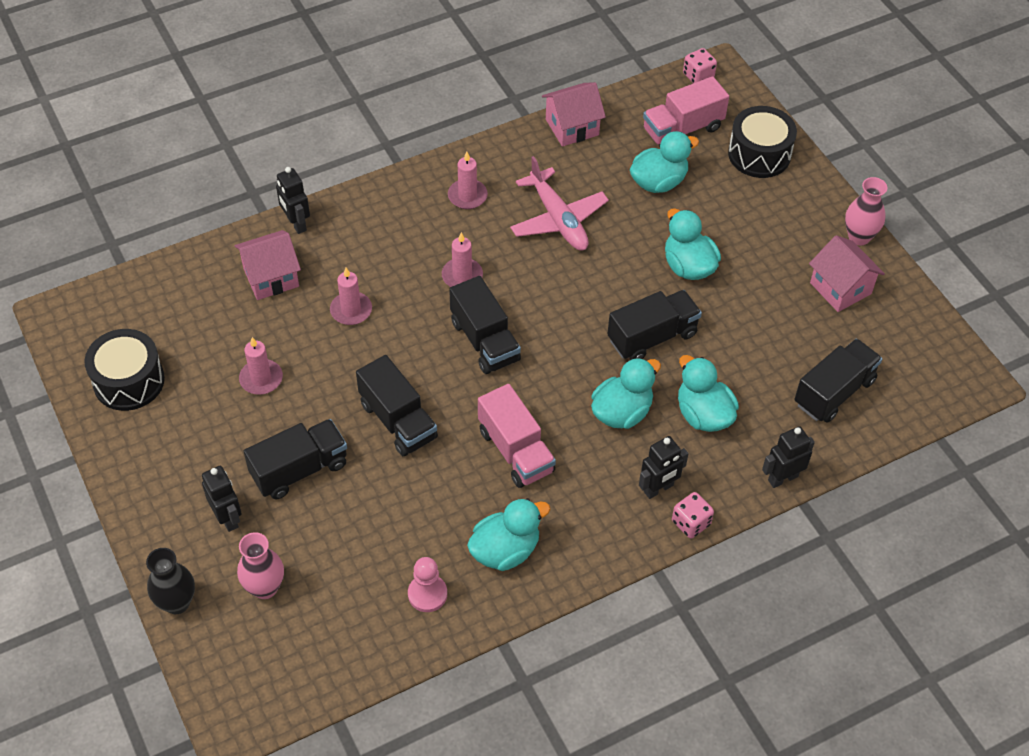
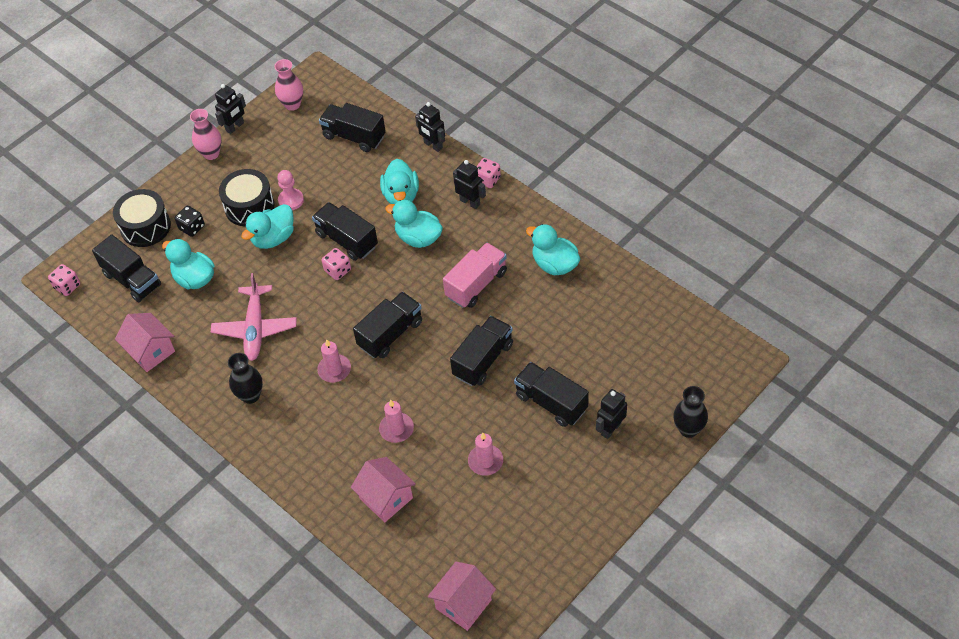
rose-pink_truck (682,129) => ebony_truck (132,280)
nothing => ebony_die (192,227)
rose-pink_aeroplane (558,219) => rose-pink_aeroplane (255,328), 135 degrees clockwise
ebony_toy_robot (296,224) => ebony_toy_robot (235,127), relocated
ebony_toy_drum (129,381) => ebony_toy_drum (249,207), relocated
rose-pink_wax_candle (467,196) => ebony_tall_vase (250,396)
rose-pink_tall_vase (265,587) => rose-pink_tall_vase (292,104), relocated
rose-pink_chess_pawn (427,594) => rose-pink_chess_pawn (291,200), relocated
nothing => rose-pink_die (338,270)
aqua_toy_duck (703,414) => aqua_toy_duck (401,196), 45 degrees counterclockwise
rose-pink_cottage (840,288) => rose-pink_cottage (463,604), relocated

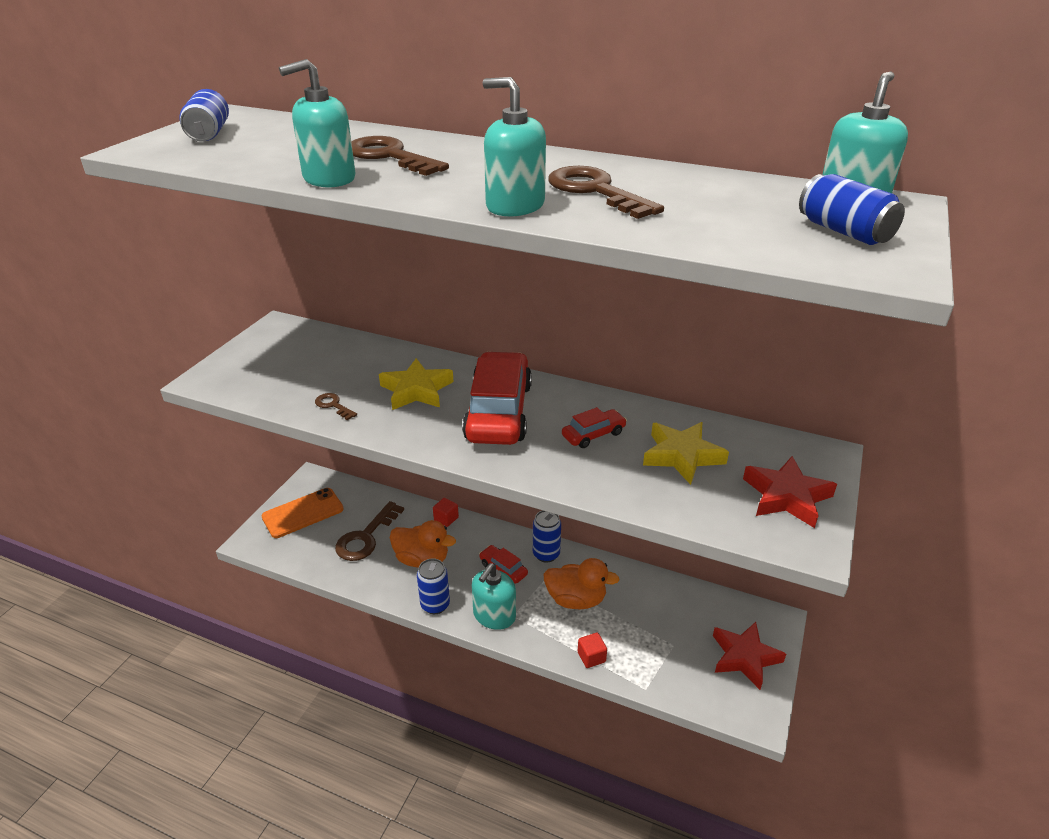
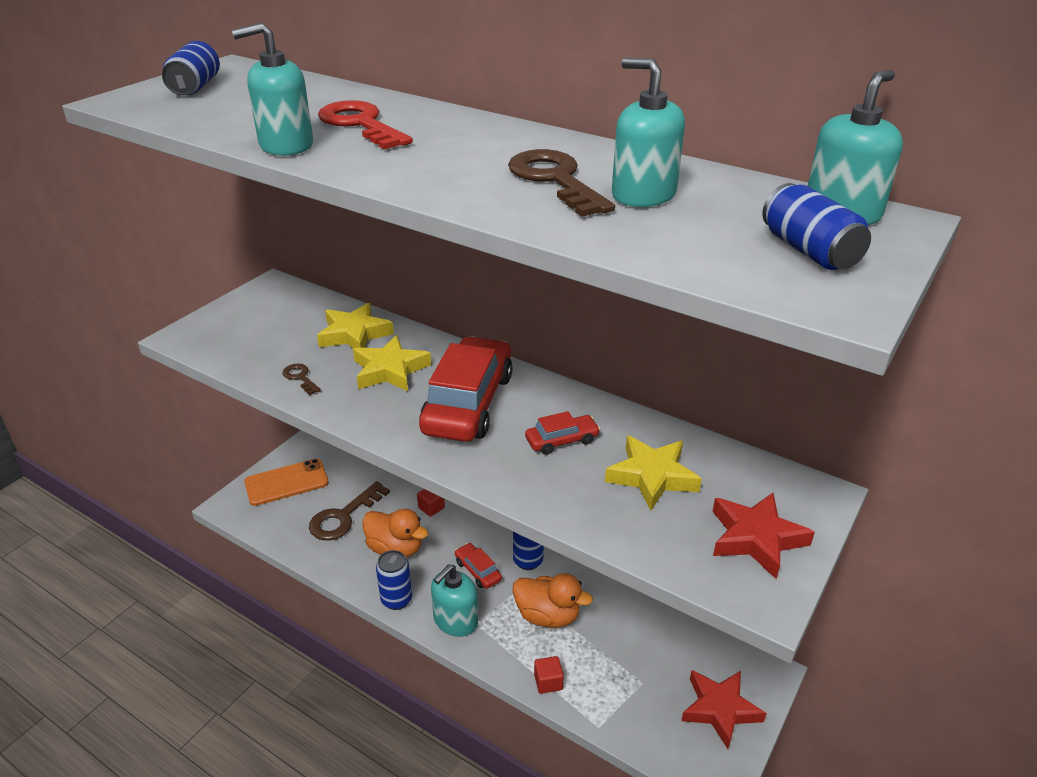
nothing => golden_star (354,334)
russet_key (390,156) => red_key (361,124)
aqua_pump_bottle (515,206) => aqua_pump_bottle (643,194), relocated

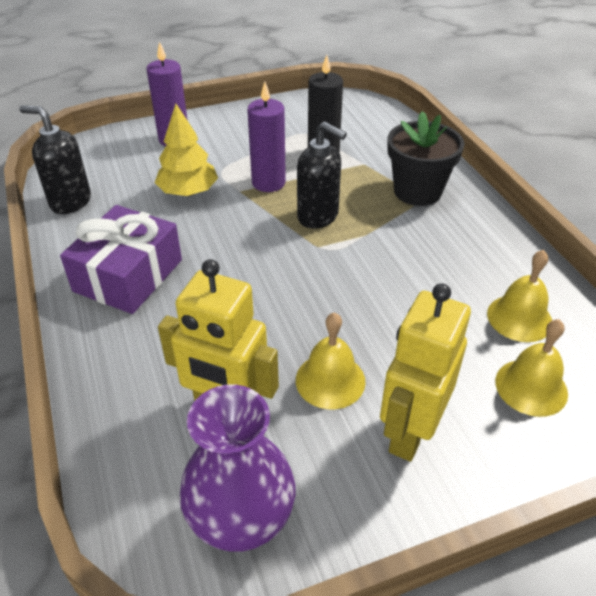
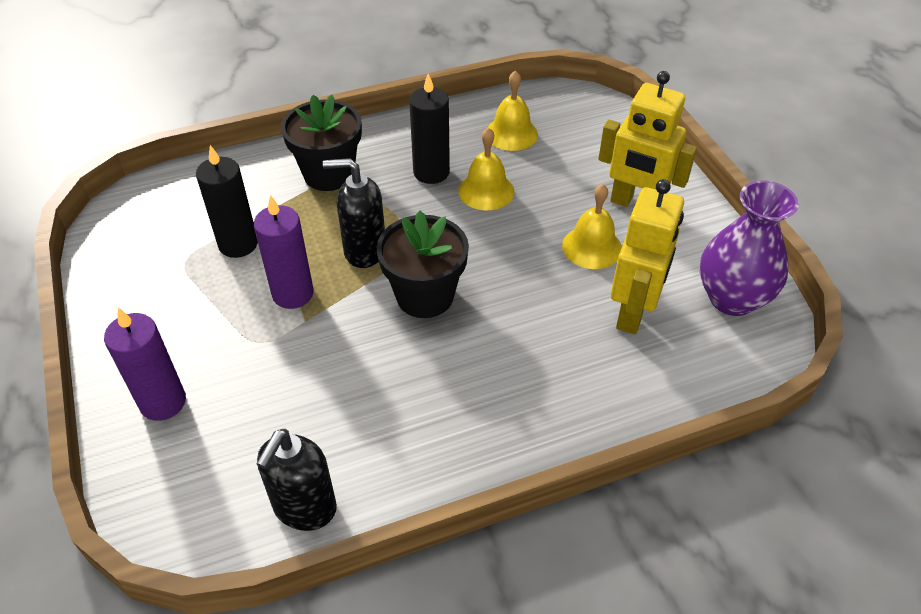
ebony_pump_bottle (318,216) => ebony_pump_bottle (364,250), 120 degrees counterclockwise
nothing => ebony_potted_plant (425,296)
nothing => ebony_wax_candle (431,172)
golden_school_bell (531,387) => golden_school_bell (486,191), relocated
purple_present (128,275) => nothing
golden_fir_tree (188,192) => nothing

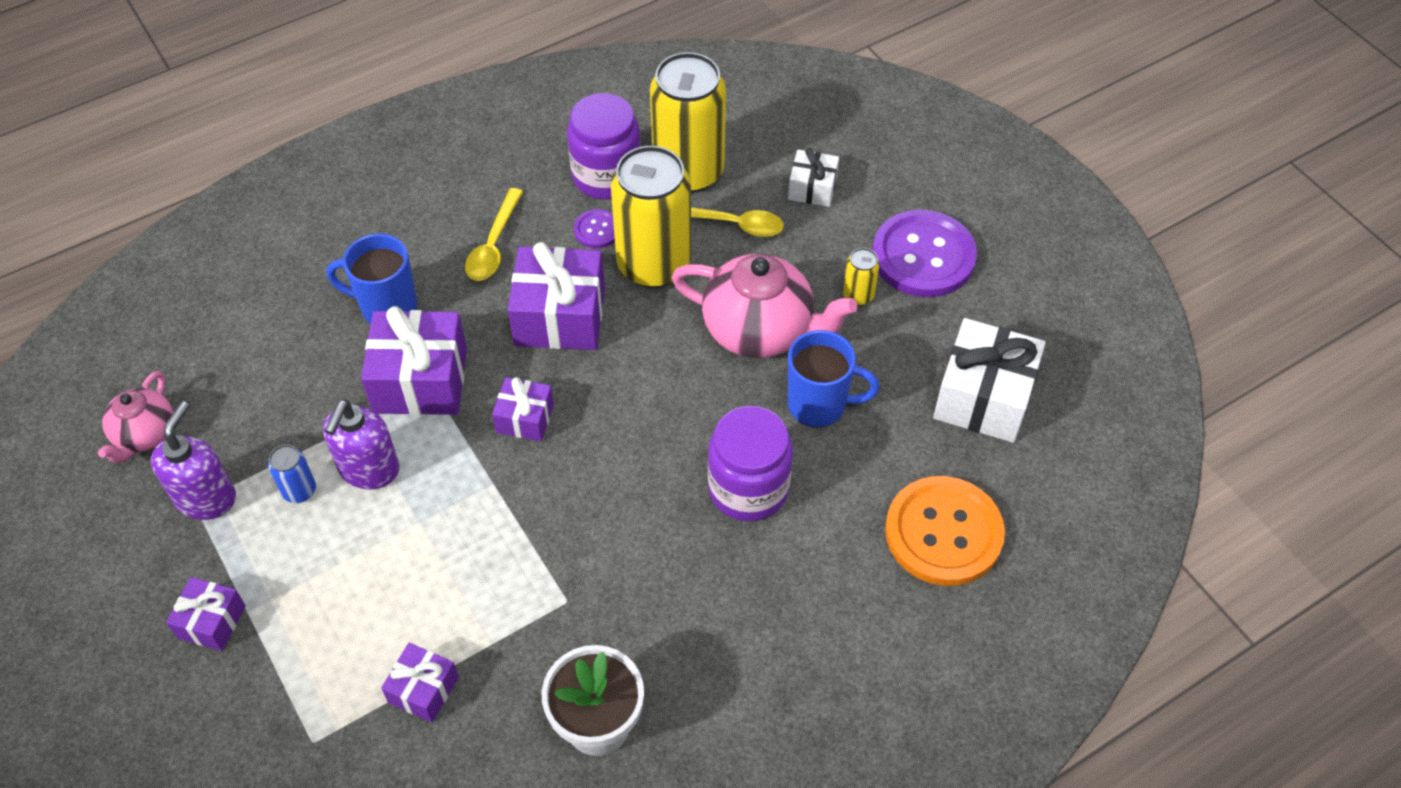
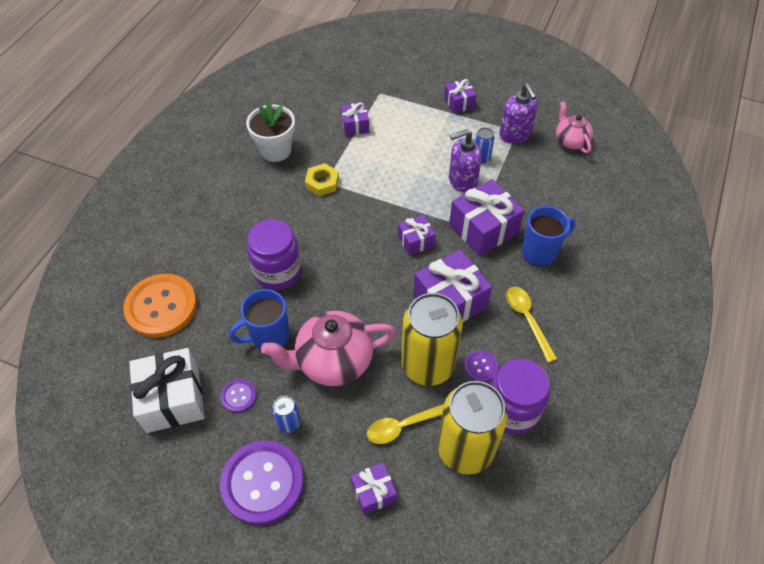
nothing => purple_button (238,396)
golden_tin (858,295) => blue_tin (289,423)
nothing => golden_nut (322,183)
snow-white_present (812,188) => purple_present (373,492)
purple_pump_bottle (369,469) => purple_pump_bottle (462,181), 90 degrees counterclockwise

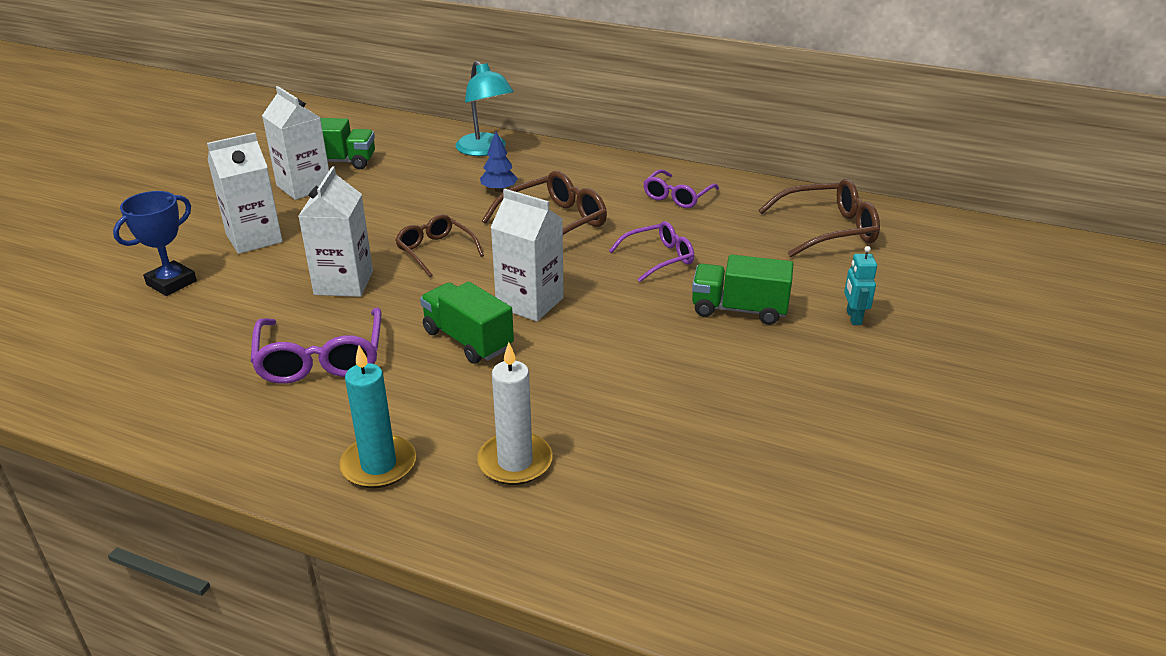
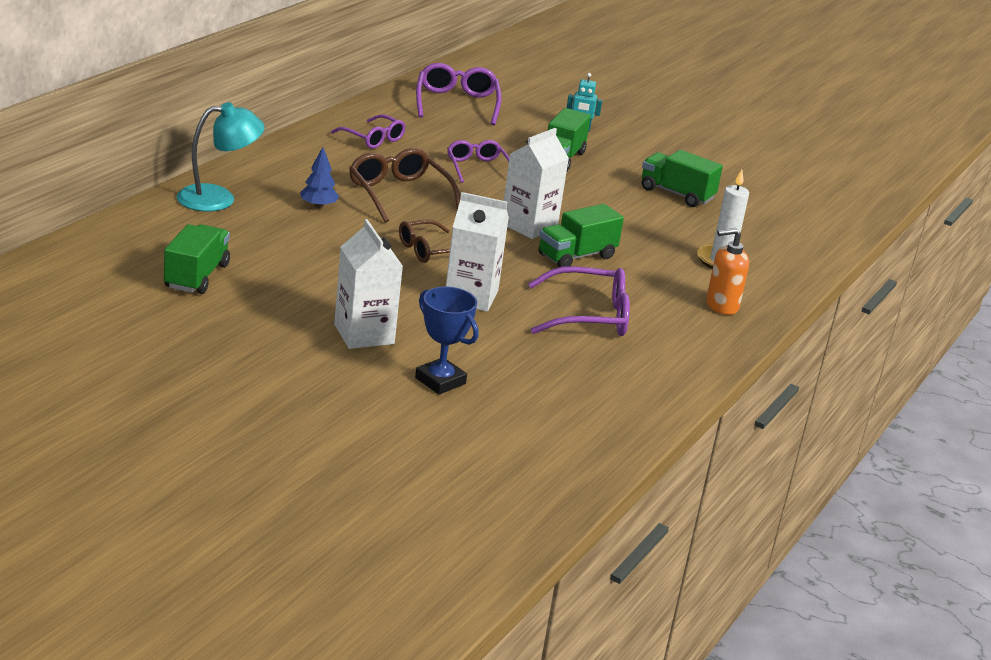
russet_eyeglasses (827,230) => purple_eyeglasses (457,103)
nothing => leaf-green_truck (676,194)
aqua_wax_candle (378,465) => orange_pump_bottle (721,306)
snow-white_juice_carton (304,187) => nothing

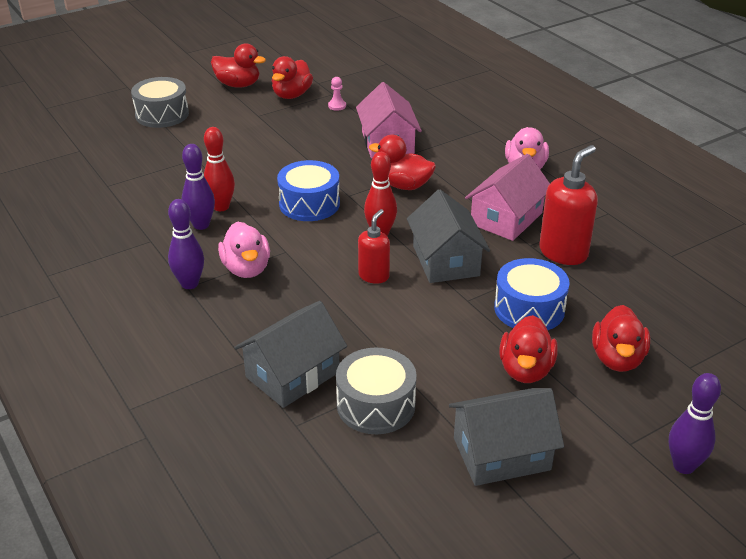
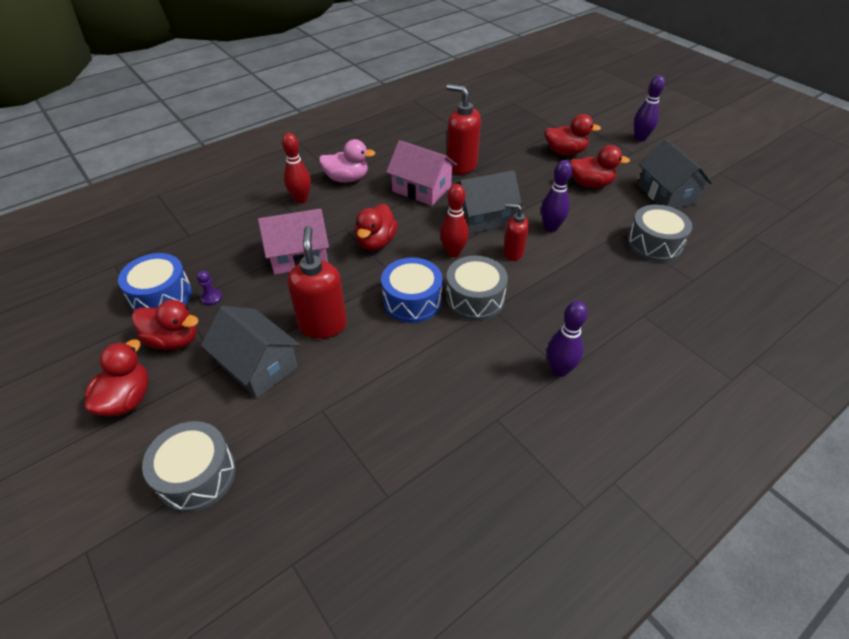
blue_toy_drum (529,309) => blue_toy_drum (161,296), relocated
rose-pink_chess_pawn (337,106) => purple_chess_pawn (211,298)
gray_cottage (292,375) => gray_cottage (258,365), relocated
red_bowling_pin (221,207) => red_bowling_pin (301,199), relocated
nothing => red_pump_bottle (323,325)
nothing => gray_toy_drum (475,298)
purple_bowling_pin (201,225) => purple_bowling_pin (551,228), relocated
rose-pink_toy_duck (246,269) => nothing

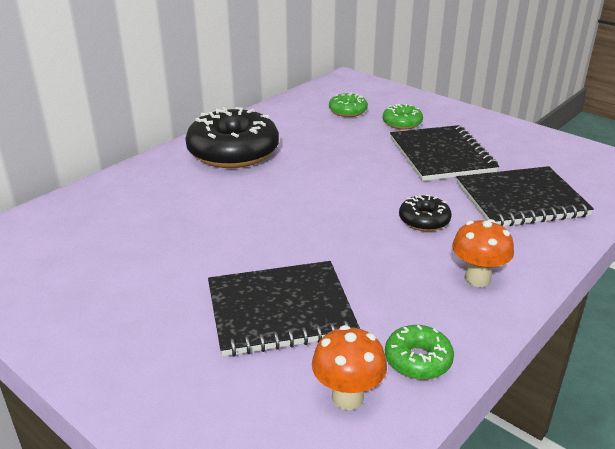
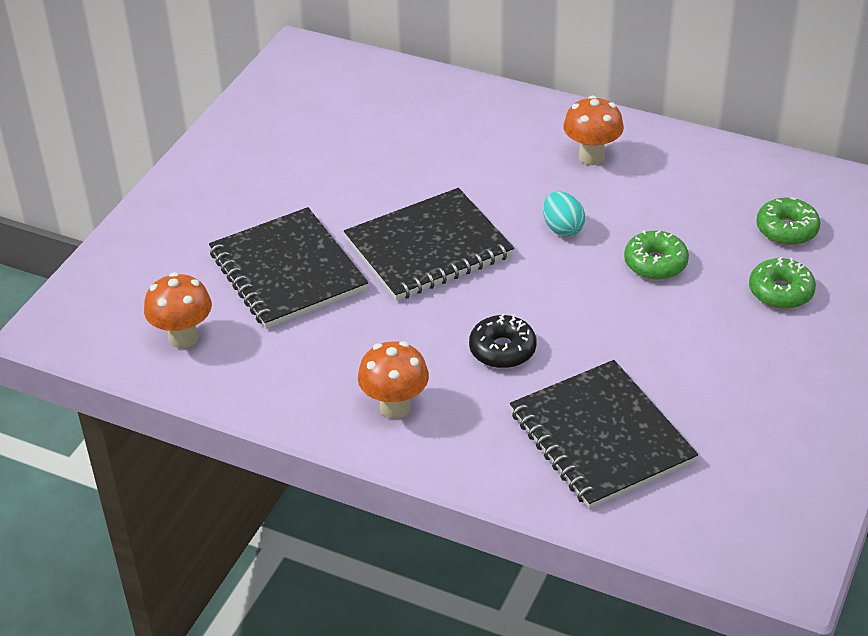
ebony_notebook (441,155) => ebony_notebook (428,248), relocated
nothing => aqua_egg_shape (562,228)
ebony_glazed_donut (233,152) => orange_mushroom (591,157)
leaf-green_glazed_donut (418,360) => leaf-green_glazed_donut (655,263), relocated

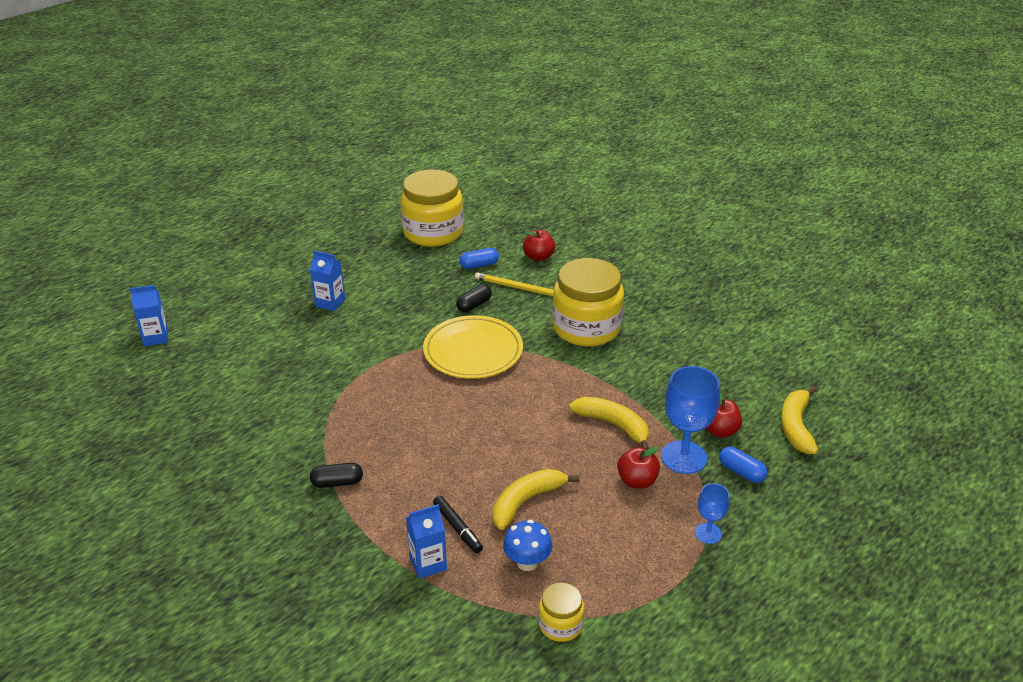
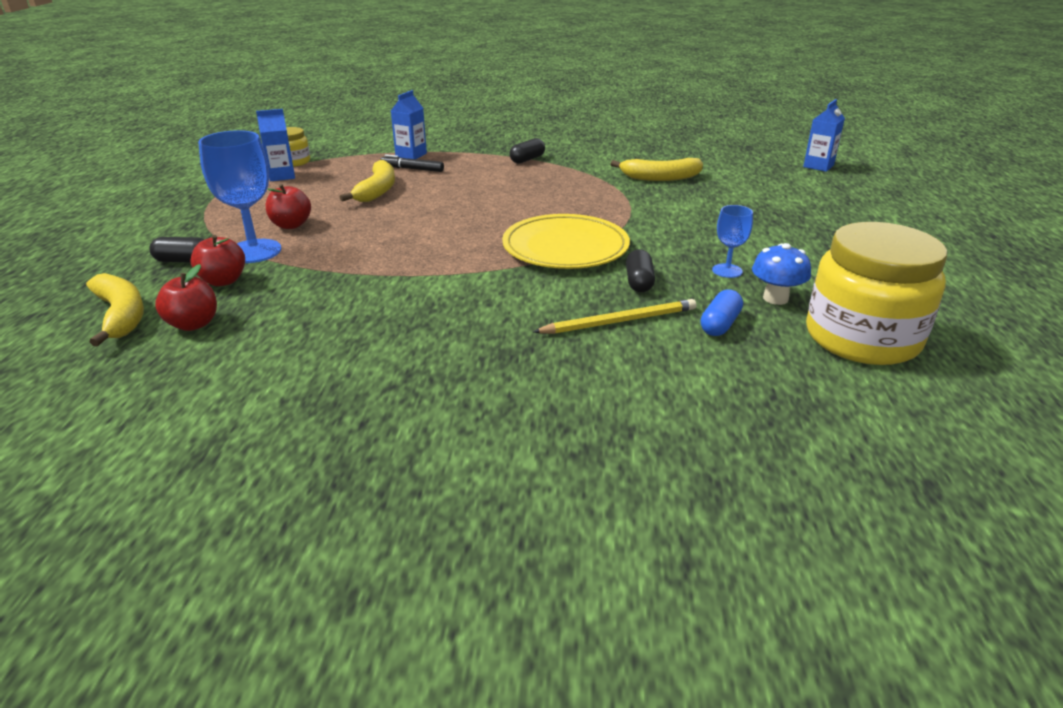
blue_pill_shape (741,472) => ebony_pill_shape (183,261)
red_apple (538,257) => red_apple (193,324), relocated
blue_juice_carton (330,303) => blue_juice_carton (282,176), relocated
golden_toy_banana (614,425) => golden_toy_banana (660,178), relocated
blue_chalice (708,533) => blue_chalice (727,271), relocated
blue_mushroom (527,562) => blue_mushroom (775,298), relocated
golden_jar (586,328) => nothing

